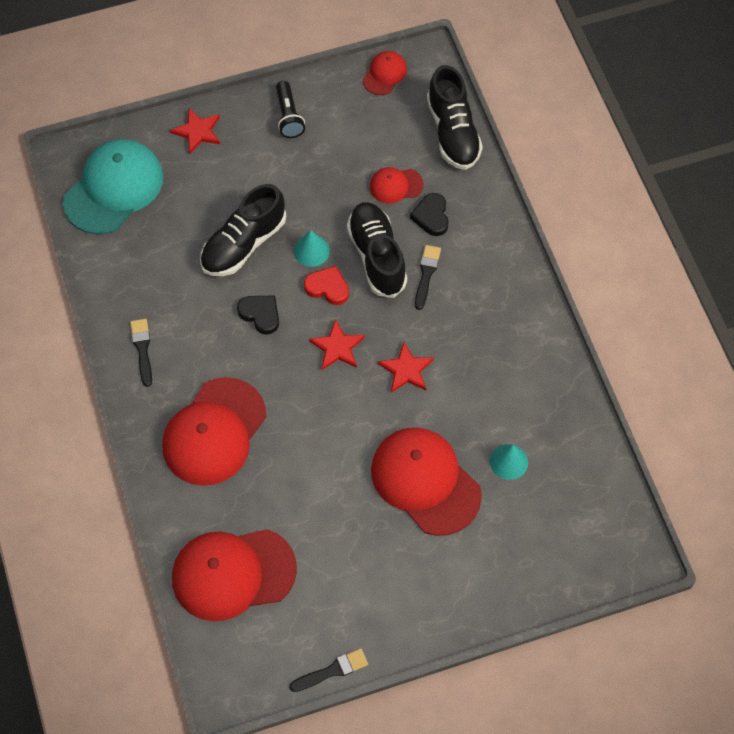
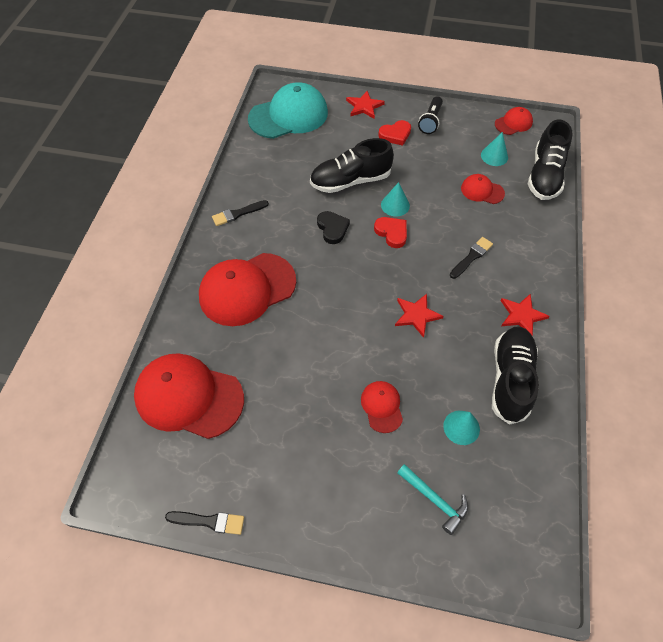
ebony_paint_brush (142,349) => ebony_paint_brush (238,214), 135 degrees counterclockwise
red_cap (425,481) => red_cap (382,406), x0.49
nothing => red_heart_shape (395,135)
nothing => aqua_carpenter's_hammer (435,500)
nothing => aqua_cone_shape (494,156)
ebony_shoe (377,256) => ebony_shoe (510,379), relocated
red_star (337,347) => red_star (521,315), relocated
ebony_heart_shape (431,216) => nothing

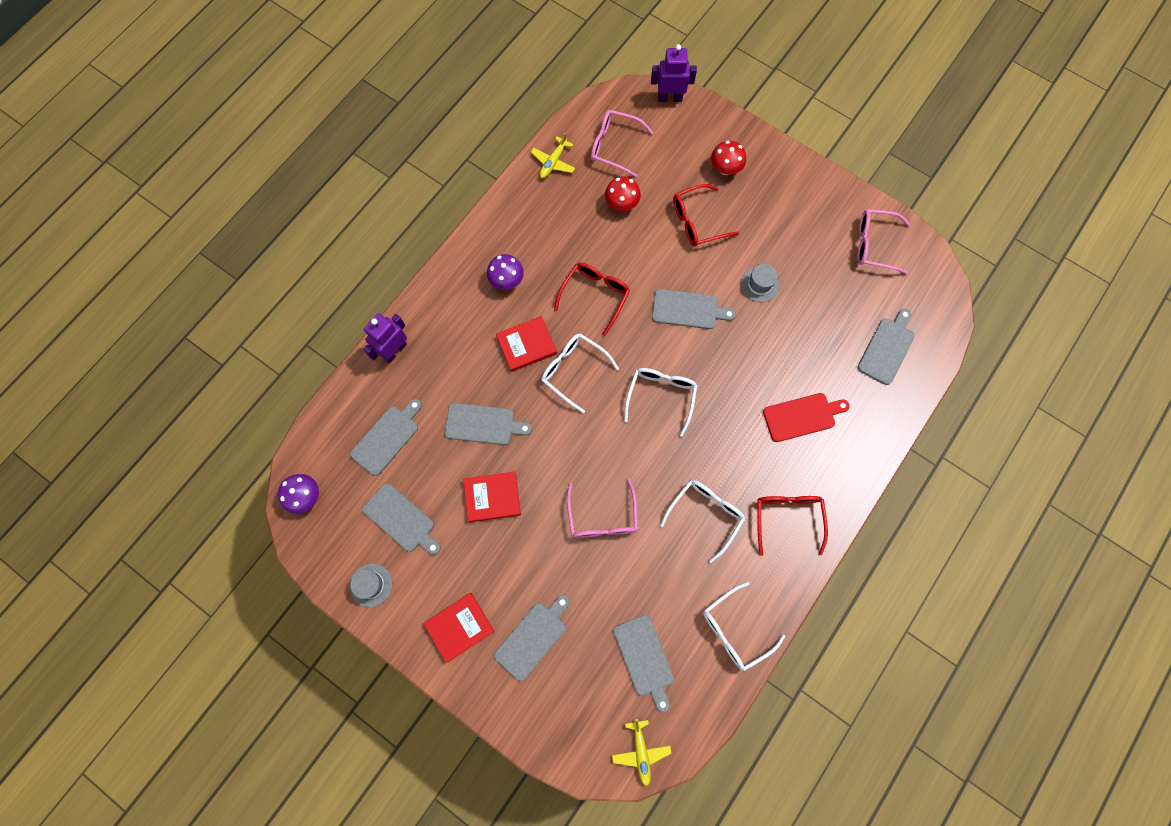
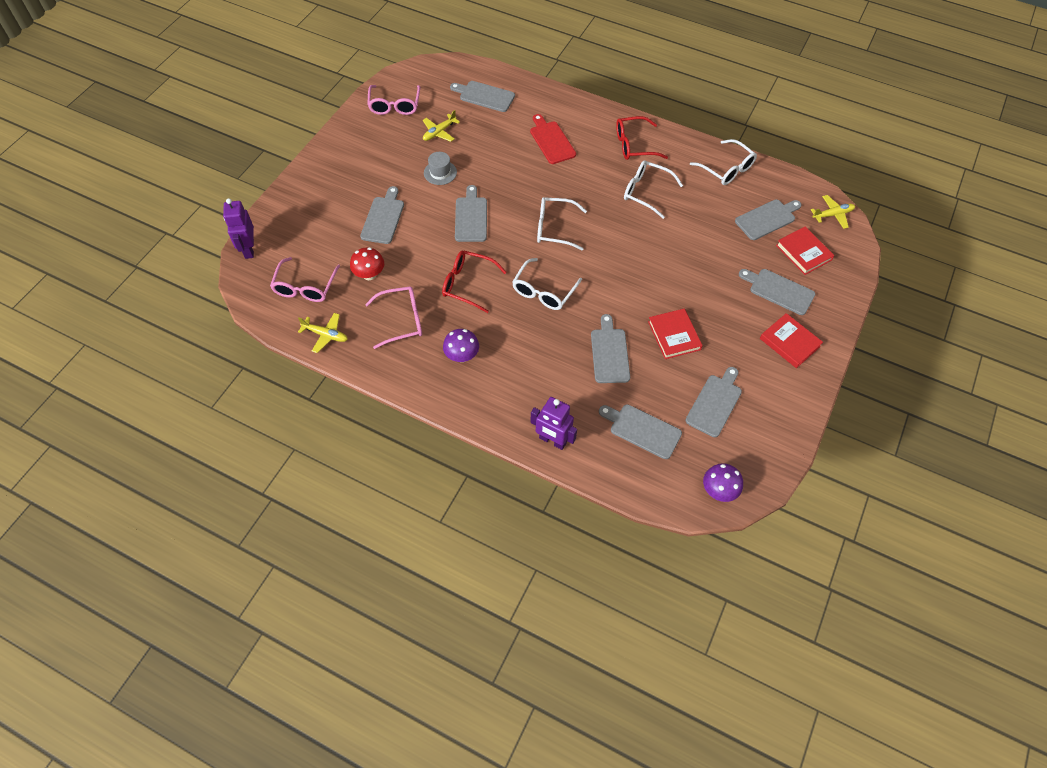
red_eyeglasses (697,221) => gray_cutting_board (383,218)
rose-pink_eyeglasses (602,517) => rose-pink_eyeglasses (402,320), relocated
nothing => golden_aeroplane (439,132)
red_hardcover (526,345) => red_hardcover (803,252), relocated
gray_top_hat (371,585) => nothing
red_mushroom (725,168) => nothing

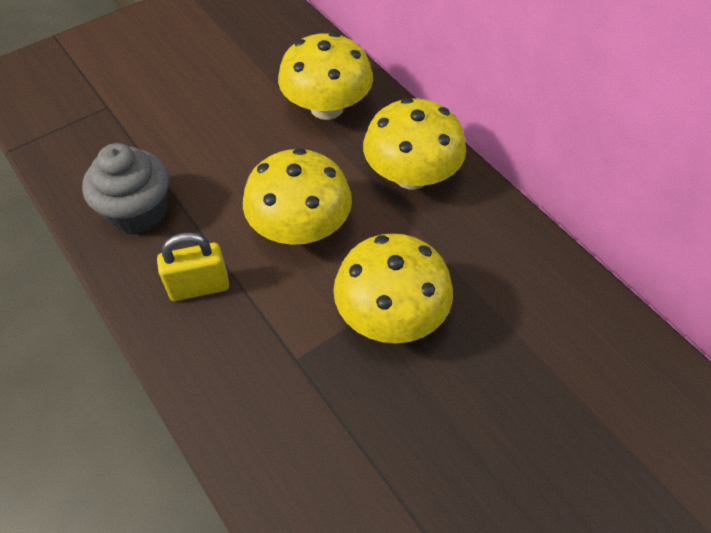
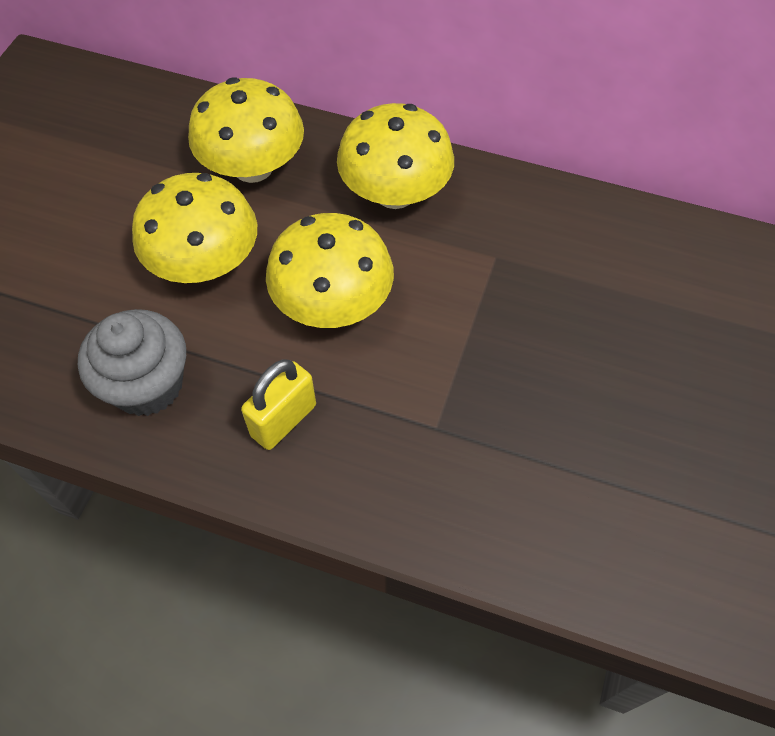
golden_mushroom (391,315) => golden_mushroom (205,263), relocated

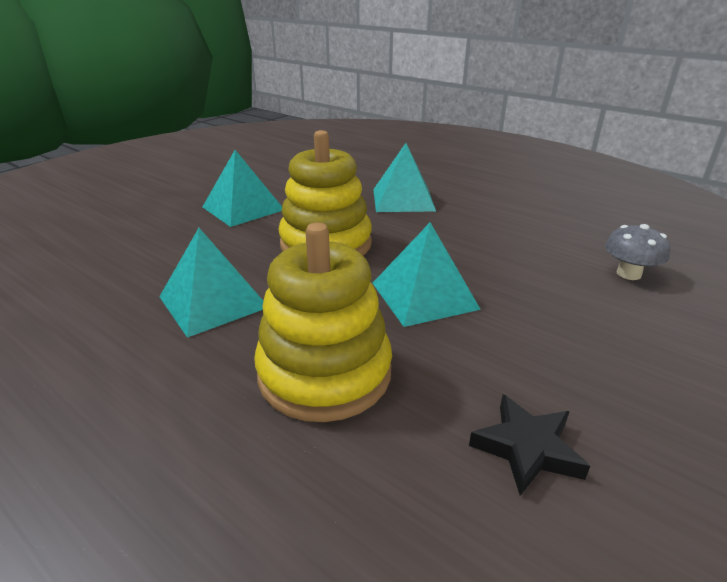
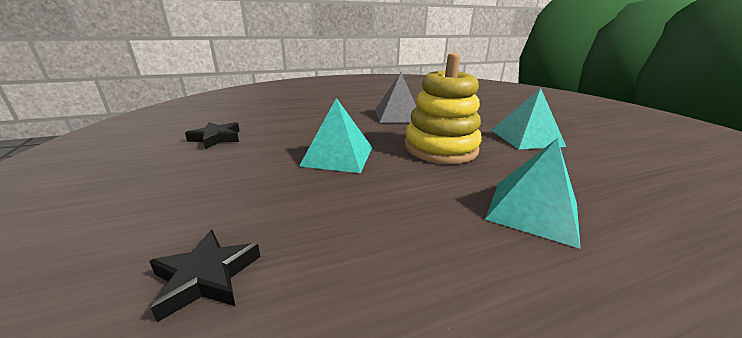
gray_mushroom (628,274) => ebony_star (206,277)
aqua_pyramid_shape (213,301) => gray_pyramid_shape (398,115)
golden_stacking_rings (324,373) => nothing

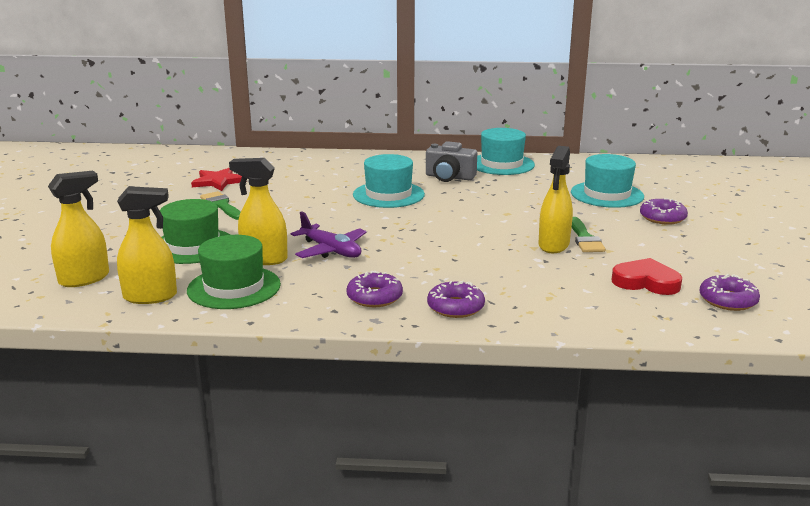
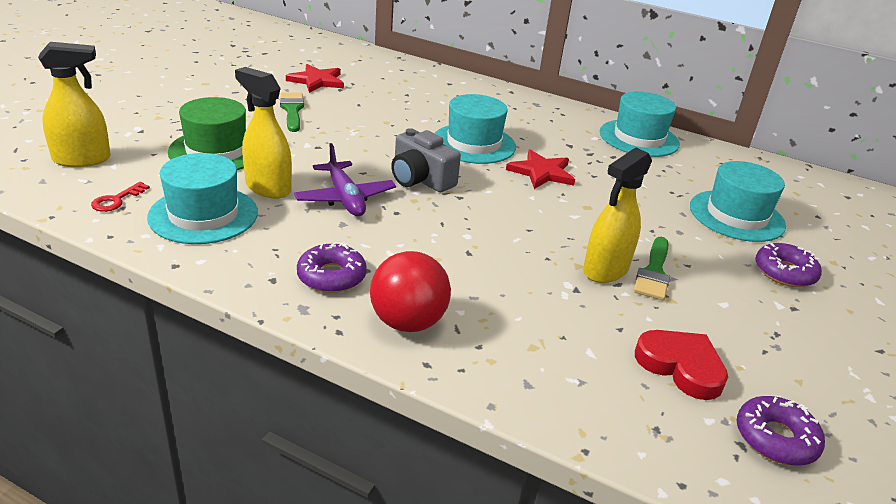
golden_spray_cleaner (150,296) => red_key (116,200)
leaf-green_top_hat (234,287) => aqua_top_hat (203,215)
purple_glazed_donut (455,307) => red_play_ball (408,322)
gray_photo_camera (449,177) => gray_photo_camera (420,179), relocated
nothing => red_star (541,172)

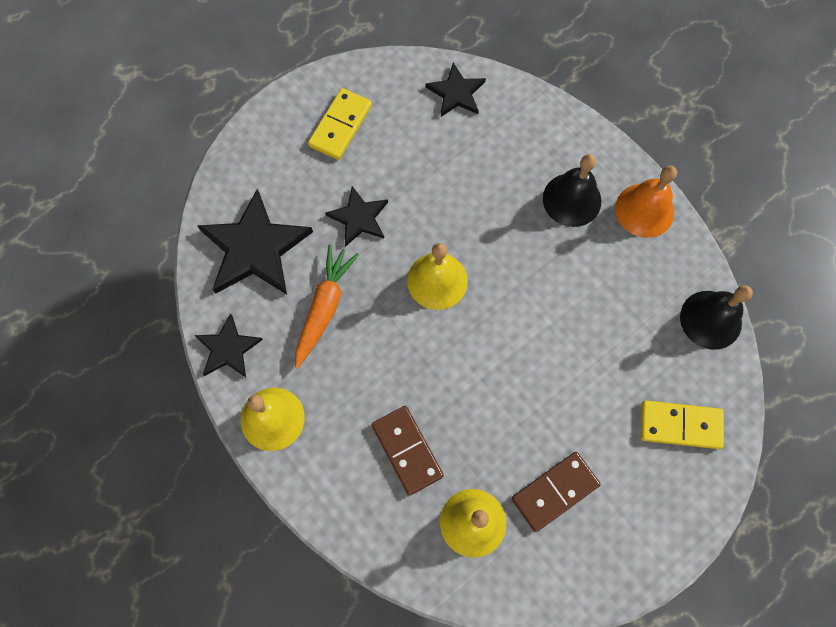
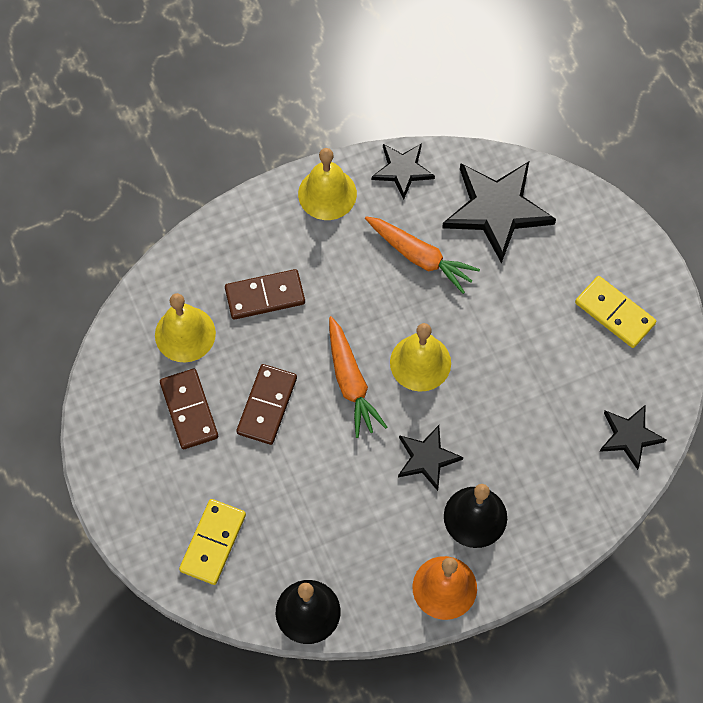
nothing => russet_domino (267,405)
nothing => orange_root_vegetable (350,382)
ebony_star (359,218) => ebony_star (427,458), relocated

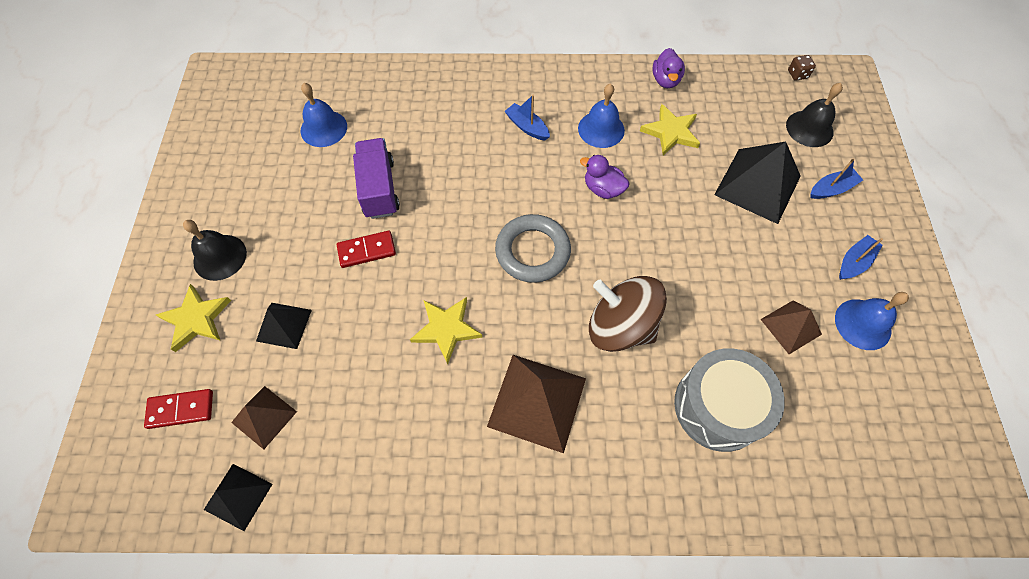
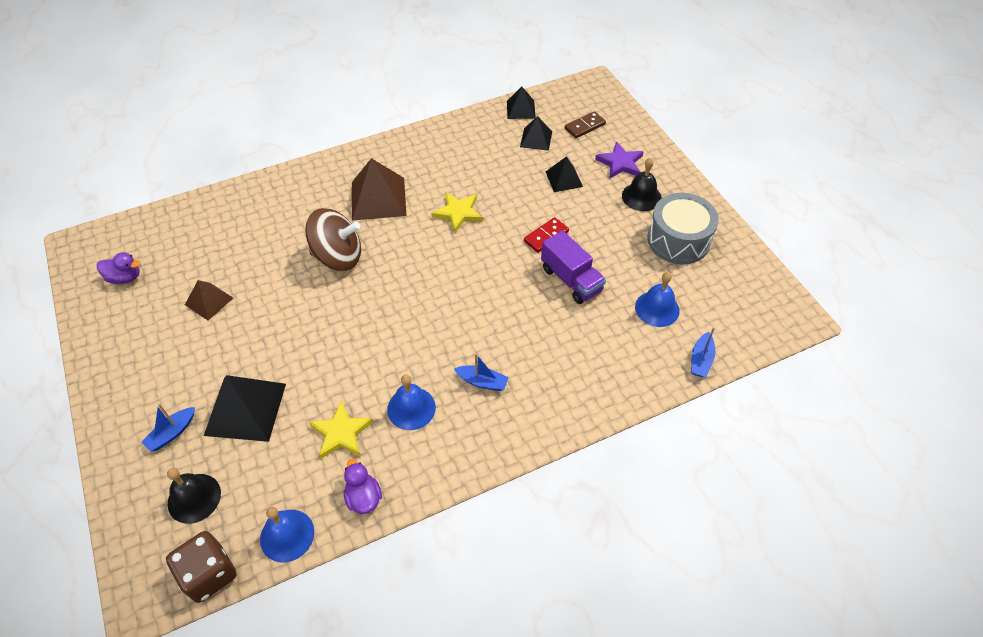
purple_toy_duck (603,189) => purple_toy_duck (125,277), relocated
russet_die (797,74) => russet_die (209,574), x2.15
blue_school_bell (863,324) => blue_school_bell (287,535), relocated
russet_pyramid_shape (264,417) => ebony_pyramid_shape (536,139)
red_domino (181,409) => russet_domino (584,126)
golden_star (196,319) => purple_star (620,163)
gray_toy_drum (718,406) => gray_toy_drum (678,240), relocated
blue_toy_boat (854,262) => blue_toy_boat (701,360), relocated
gray_hoop (532,251) => nothing

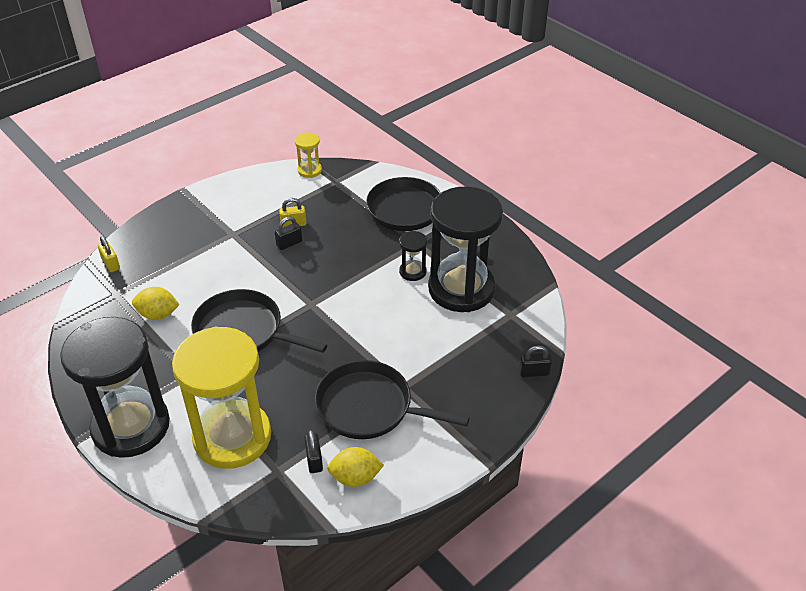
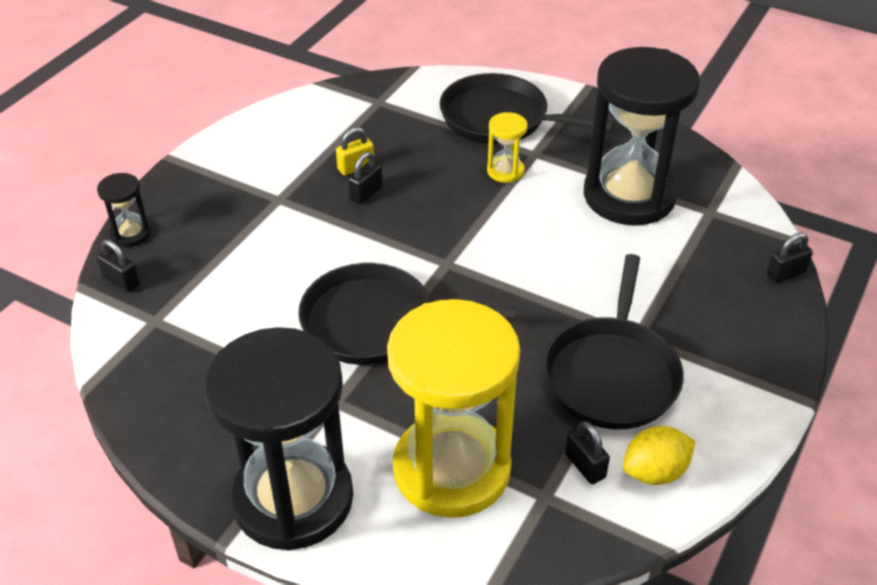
ebony_sandglass (412,272) => ebony_sandglass (131,234), relocated
golden_padlock (111,264) => ebony_padlock (121,281)
golden_sandglass (309,170) => golden_sandglass (505,171), relocated
ebony_skillet (369,407) => ebony_skillet (611,374), 75 degrees counterclockwise
golden_lemon (158,314) => nothing

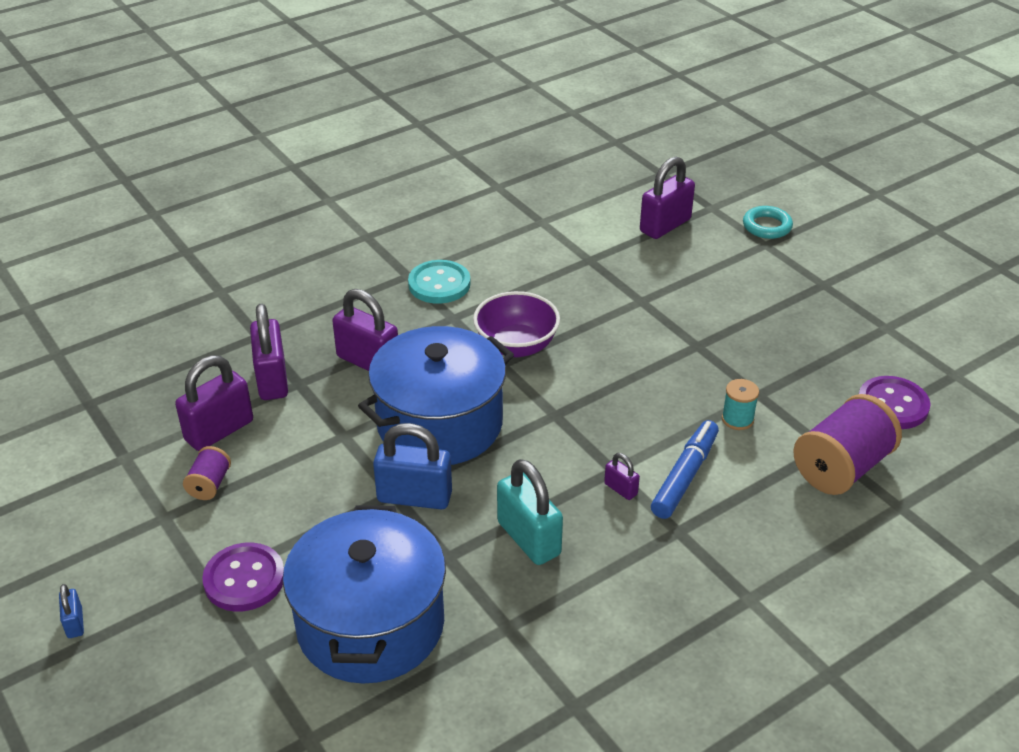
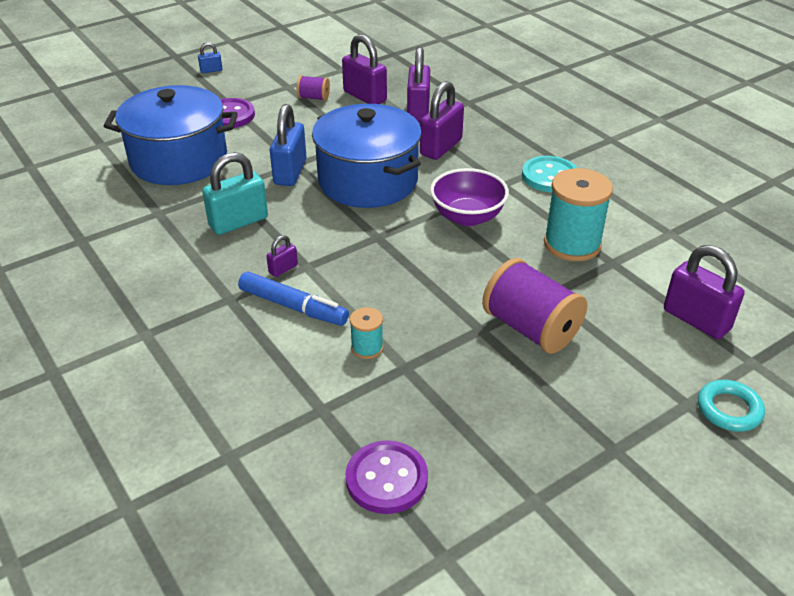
purple_padlock (272,379) => purple_padlock (418,111), 75 degrees counterclockwise
purple_bobbin (841,467) => purple_bobbin (531,328), relocated
nothing => aqua_bobbin (572,244)

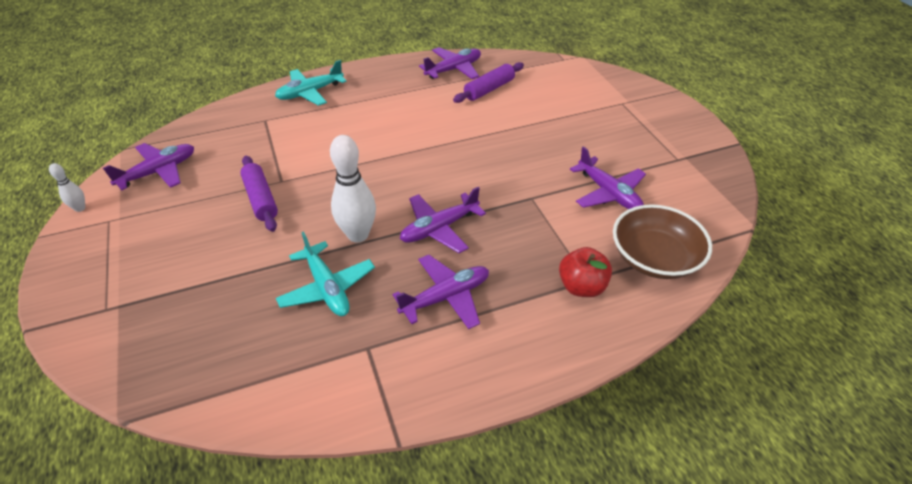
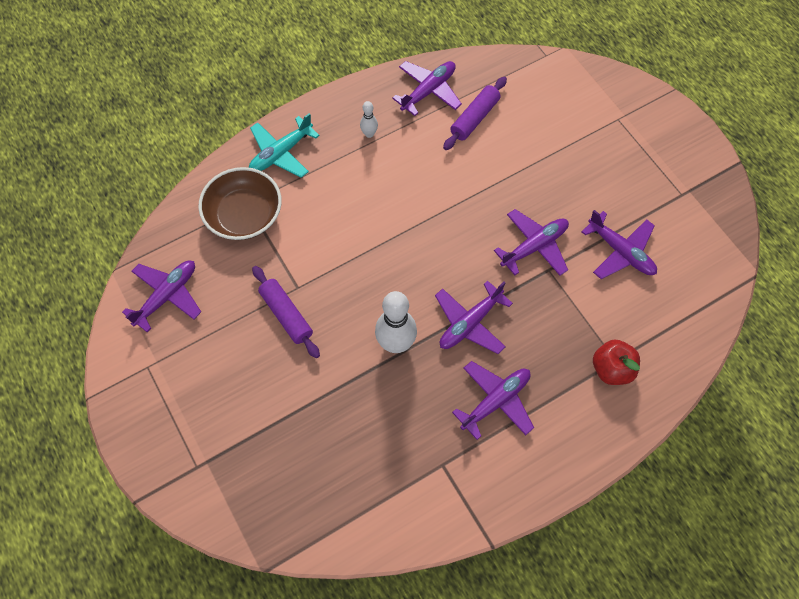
russet_deep_dish (654,258) => russet_deep_dish (244,215), relocated
snow-white_bowling_pin (80,208) => snow-white_bowling_pin (369,134), relocated
nothing => purple_aeroplane (534,246)
aqua_aeroplane (327,288) => nothing

